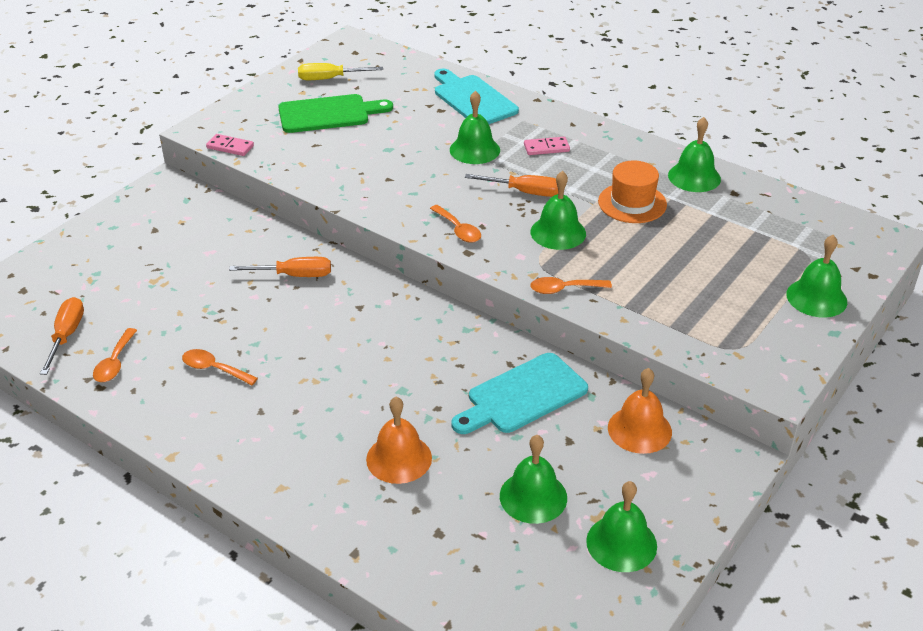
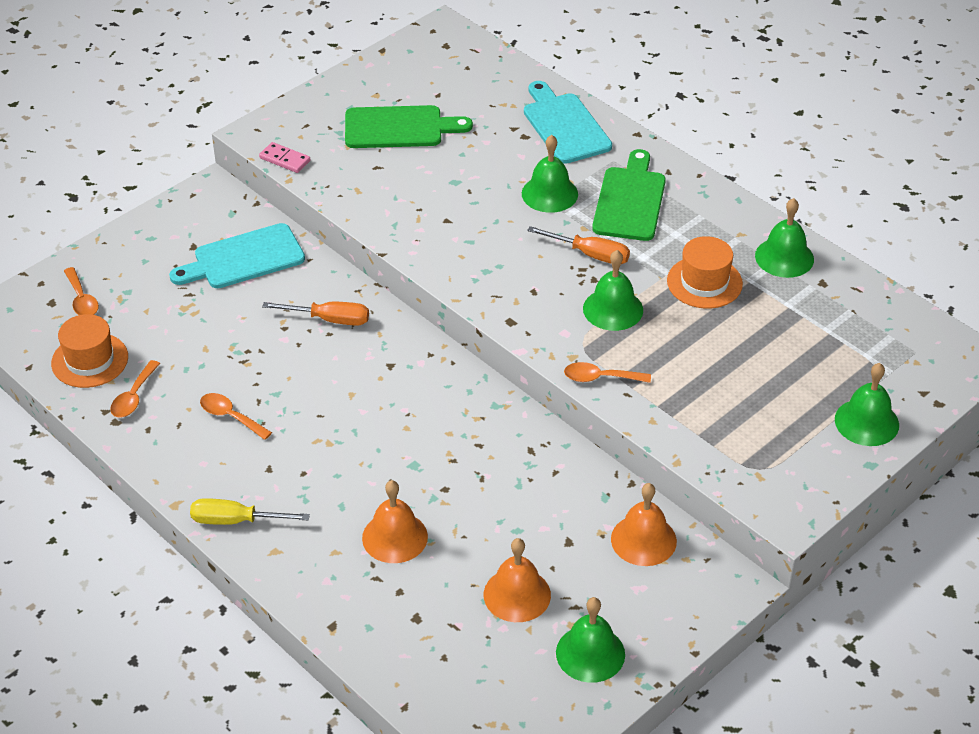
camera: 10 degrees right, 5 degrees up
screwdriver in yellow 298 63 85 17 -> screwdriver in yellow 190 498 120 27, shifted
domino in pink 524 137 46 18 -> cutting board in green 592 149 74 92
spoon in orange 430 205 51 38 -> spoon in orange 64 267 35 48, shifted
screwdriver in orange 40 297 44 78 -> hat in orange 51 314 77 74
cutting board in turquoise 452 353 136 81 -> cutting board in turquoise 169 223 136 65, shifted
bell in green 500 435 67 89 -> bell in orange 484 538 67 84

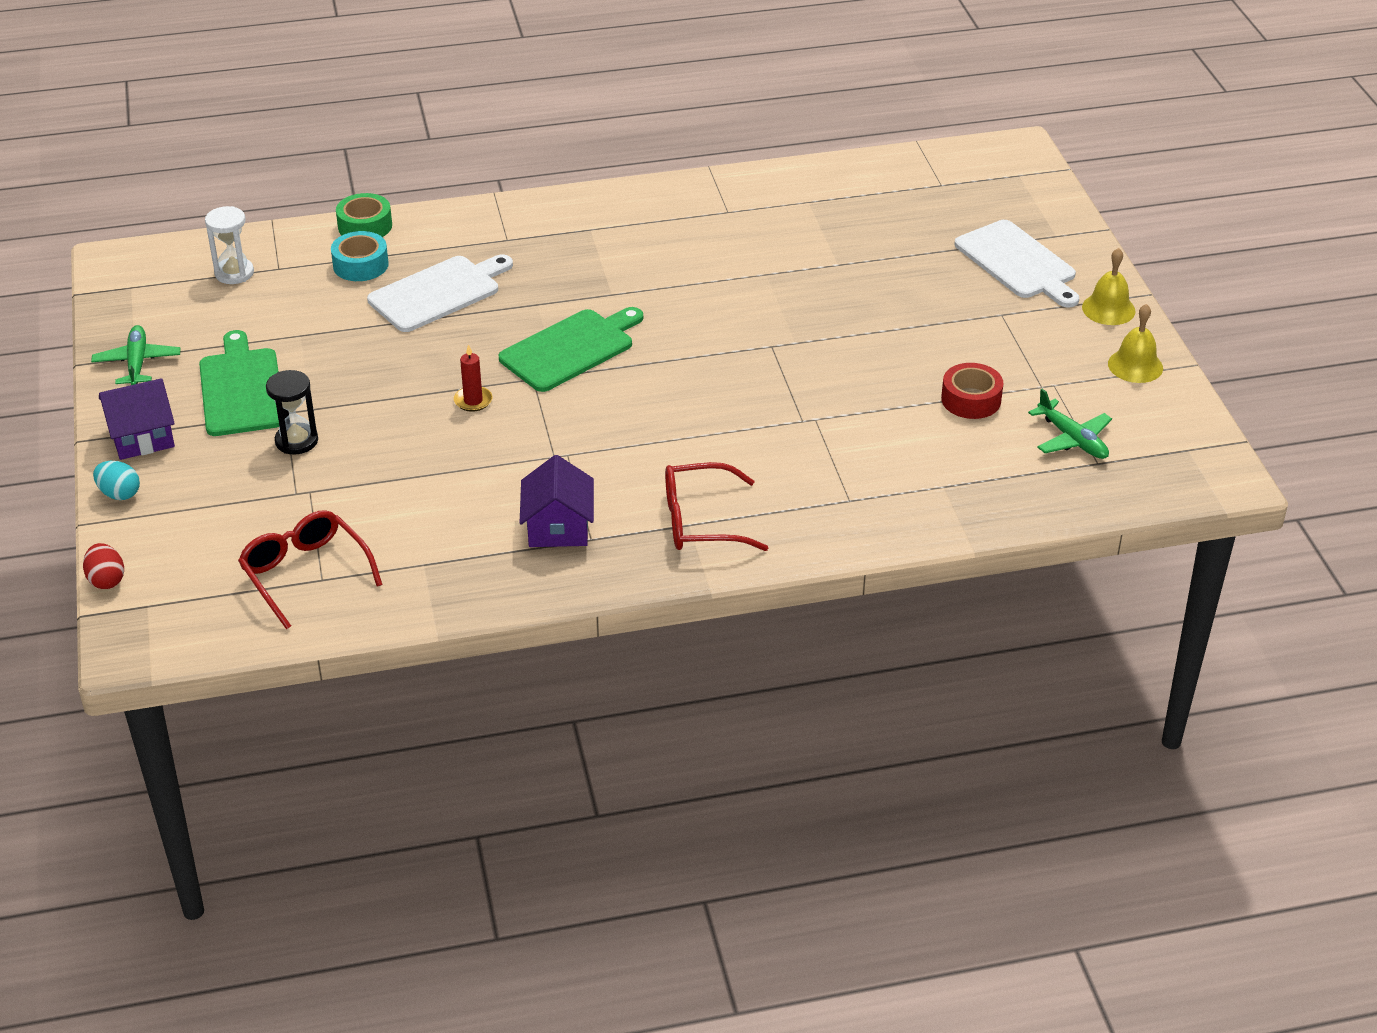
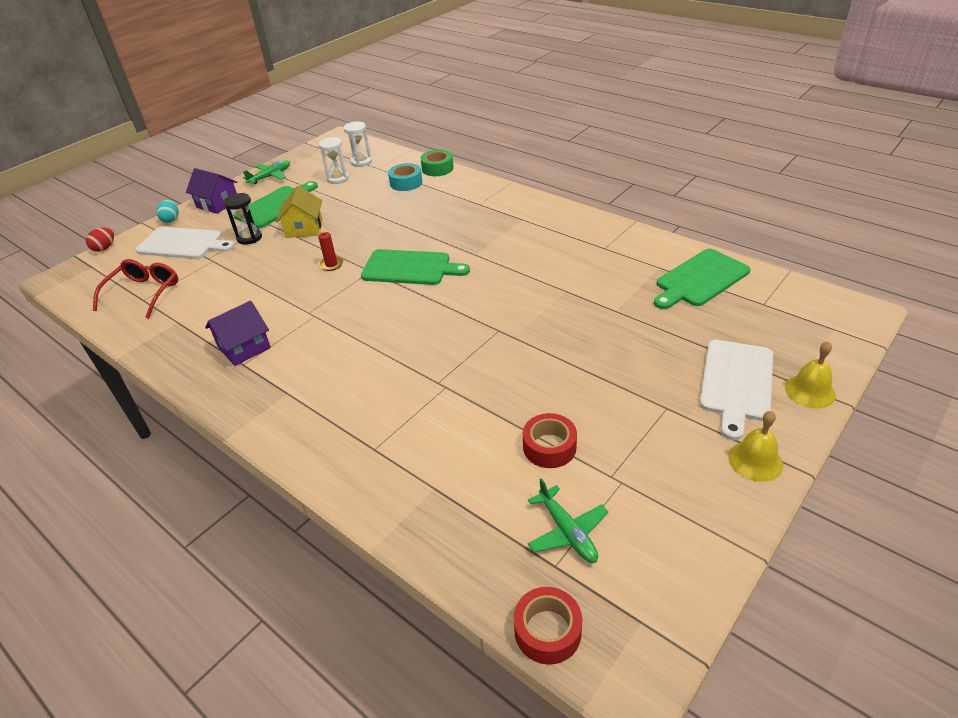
camera: 55 degrees right, 0 degrees up
cutting board in white 367 254 146 78 -> cutting board in white 136 227 99 32, shifted
bell in yellow 1108 304 55 79 -> bell in yellow 785 341 51 67, shifted
plane in green 1028 389 84 70 -> plane in green 528 478 81 85, 45 degrees counterclockwise
glasses in red 665 462 103 89 -> none
none -> hourglass in white 318 137 31 47
none -> house in yellow 276 186 46 52
none -> cutting board in green 654 249 97 60
none -> tape in red 514 587 68 78

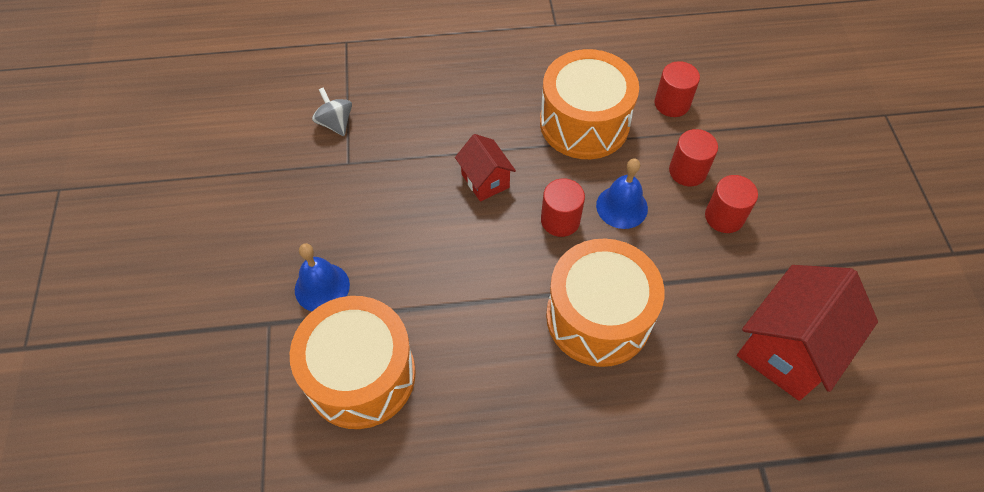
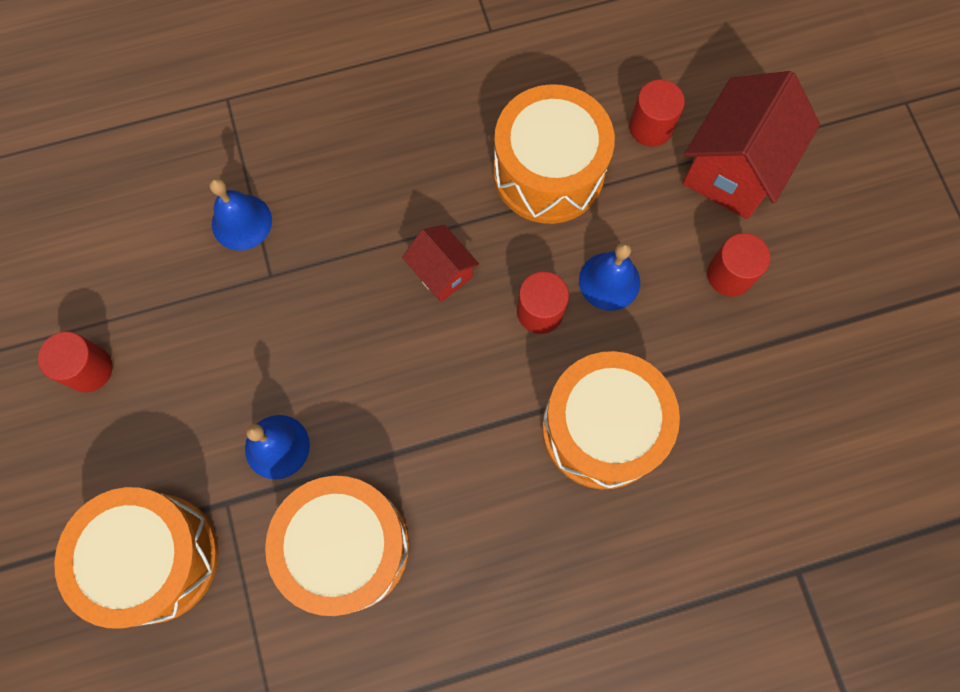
camera: 10 degrees left, 15 degrees up
spinning top in grey 312 87 40 49 -> bell in blue 209 178 63 72
cylinder in red 669 129 49 57 -> cylinder in red 38 332 75 60, shifted
house in red 737 265 141 136 -> house in red 682 71 138 148, shifted
none -> drum in orange 54 487 164 142

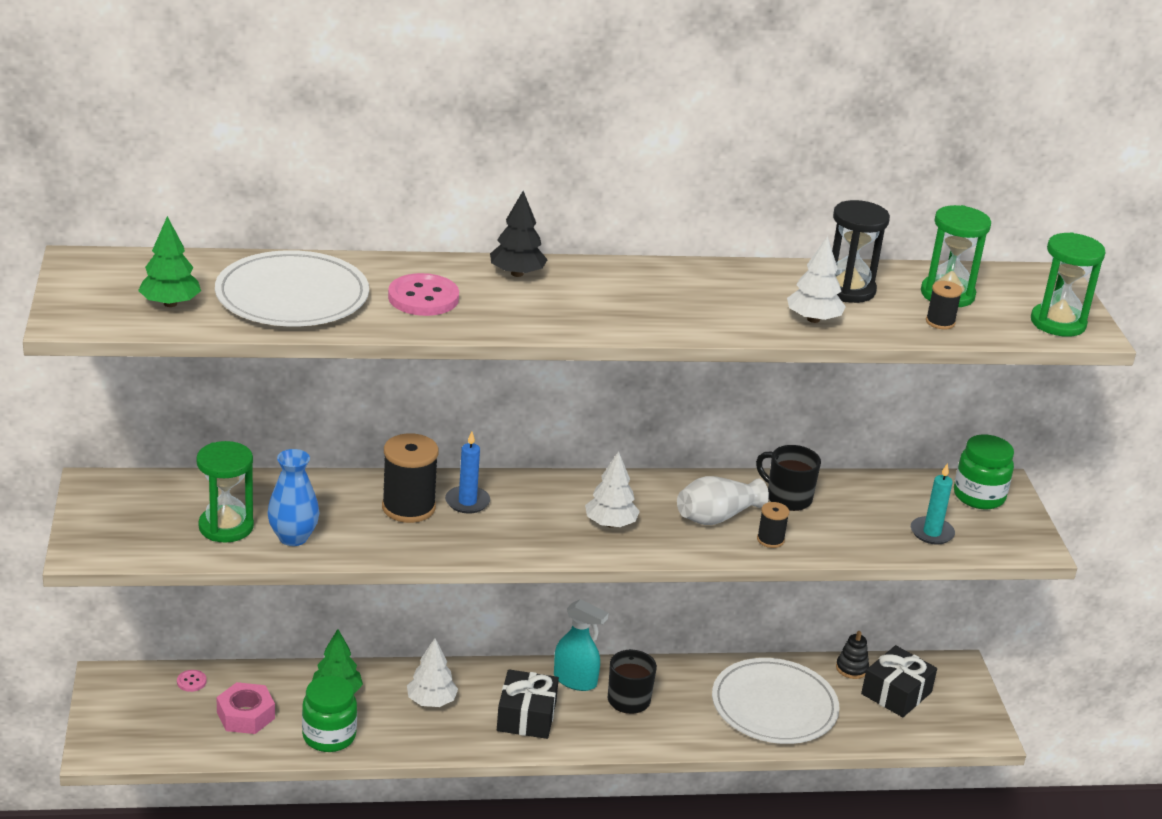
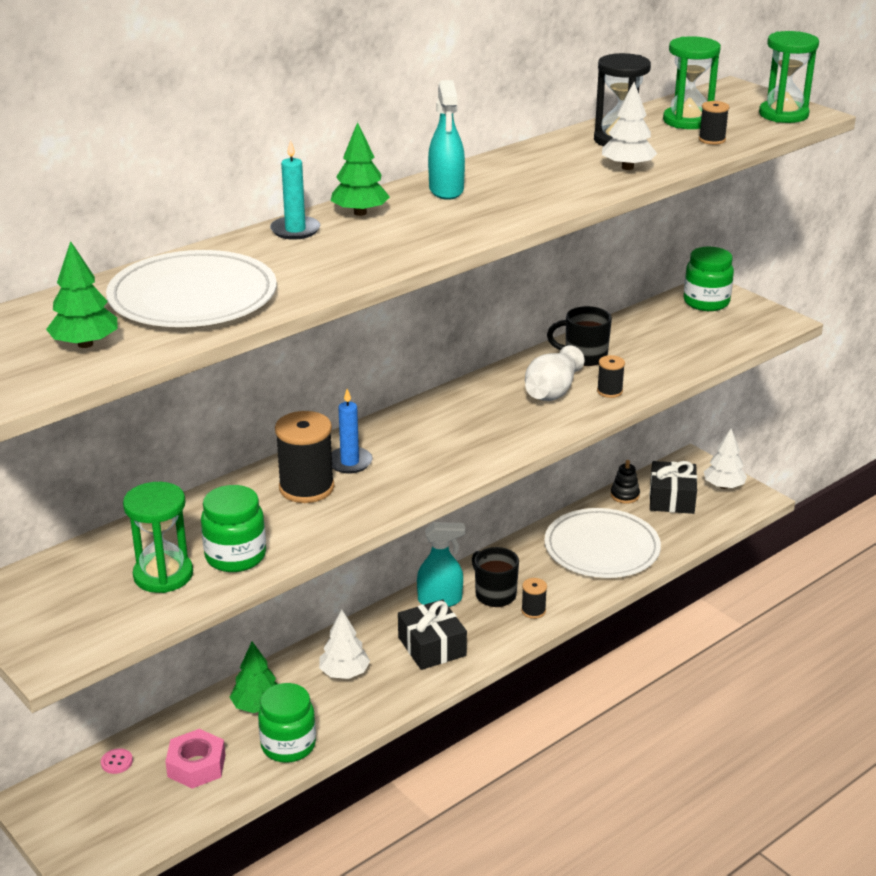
camera: 30 degrees left, 0 degrees up
tree in black 490 191 58 86 -> tree in green 331 122 59 94
button in pink 388 273 71 43 -> none
vase in blue 267 449 52 97 -> jar in green 201 485 65 87
tree in white 585 451 55 77 -> tree in white 704 428 43 61, shifted
candle in turquoise 911 463 44 82 -> candle in turquoise 270 140 50 100, shifted
none -> spray bottle in turquoise 428 80 37 120
none -> spool in black 521 578 26 41

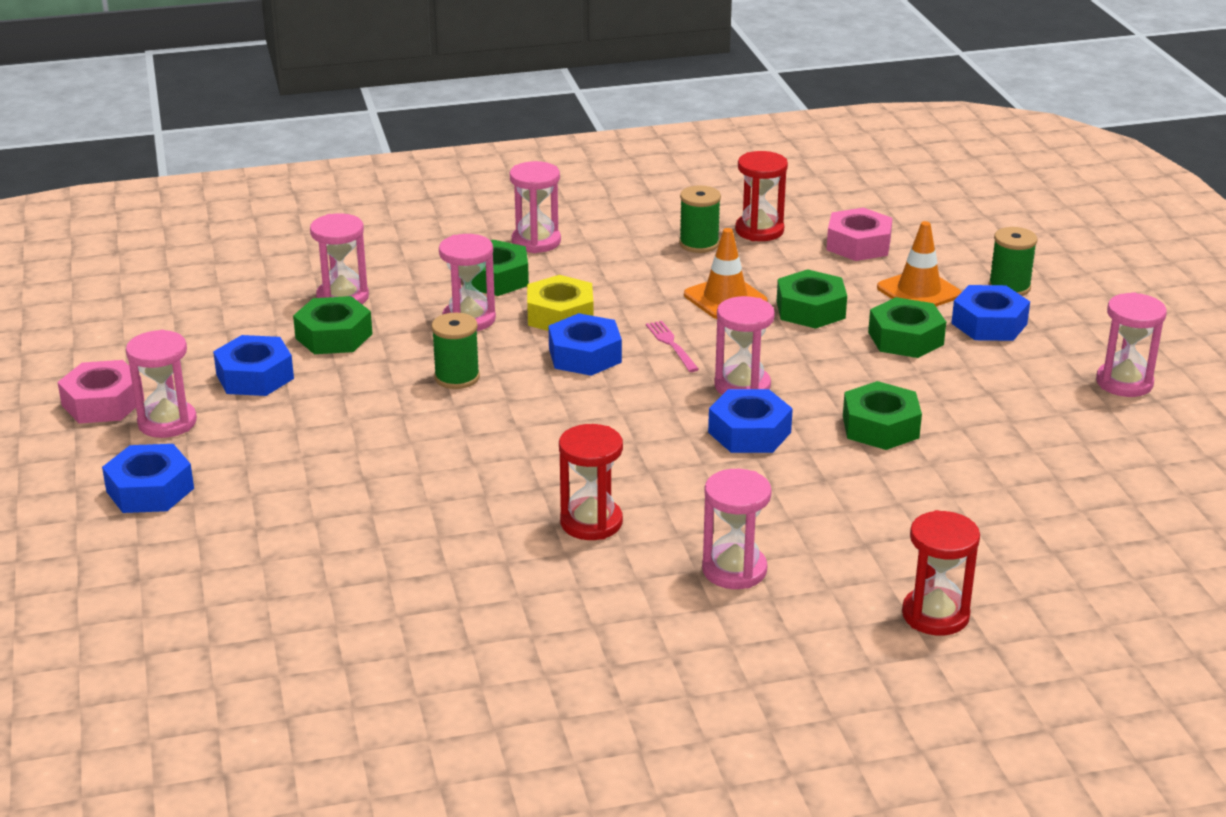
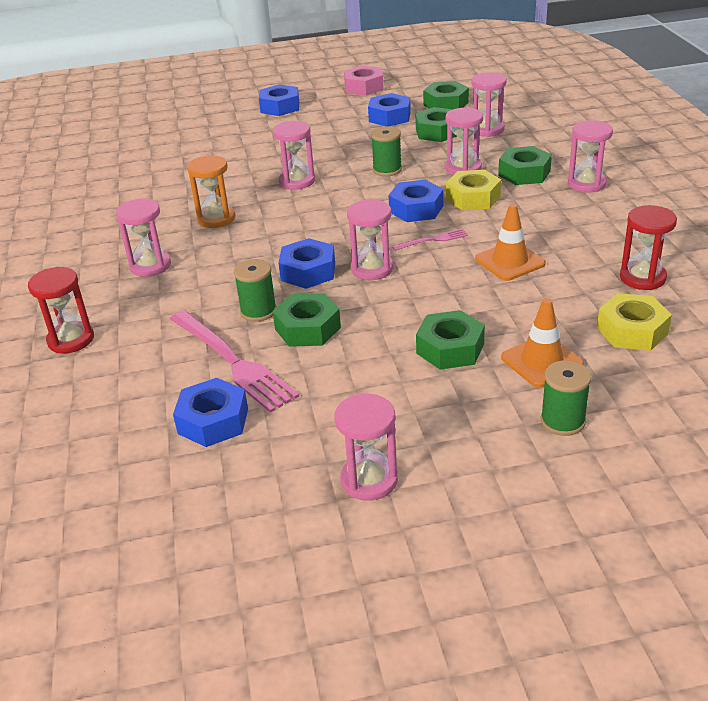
camera: 95 degrees right, 5 degrees up
spool in green 679 185 42 68 -> spool in green 234 259 43 63, shifted
nut in pink 827 208 66 53 -> nut in yellow 597 293 75 58
nut in green 777 269 70 60 -> nut in green 423 81 46 28, shifted
nut in blue 951 285 79 56 -> nut in blue 173 378 75 69, shifted
hourglass in pink 126 330 71 108 -> hourglass in pink 273 121 42 69, shifted
hourglass in red 559 424 64 116 -> hourglass in orange 187 155 49 73
none -> fork in pink 170 310 129 103

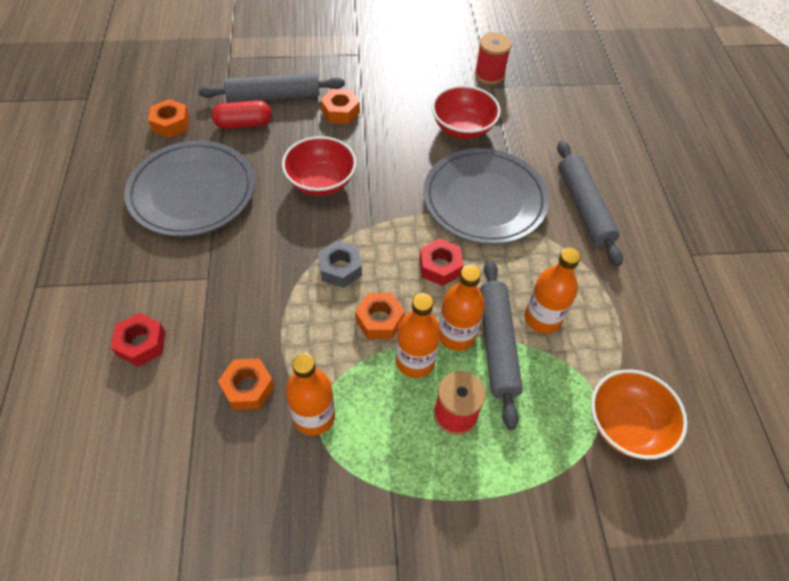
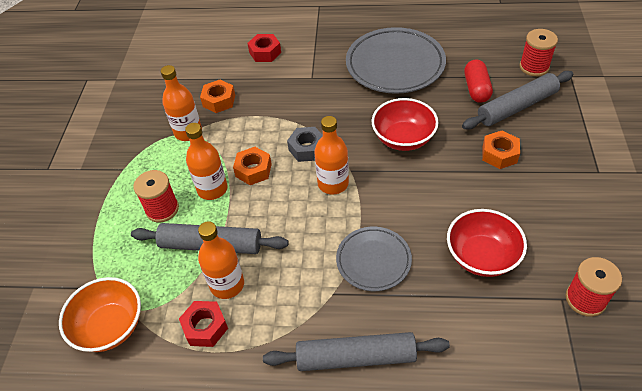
camera: 105 degrees right, 5 degrees down
rolling pin in grey 198 73 147 30 -> rolling pin in grey 462 71 111 59, 60 degrees clockwise
nut in orange 148 99 41 39 -> none
plate in grey 423 148 126 96 -> plate in grey 336 227 76 64, x0.59
nut in red 420 238 43 48 -> nut in red 179 301 49 46, shifted
bottle in orange 439 265 46 86 -> bottle in orange 314 116 35 78, shifted
none -> spool in red 520 29 38 47

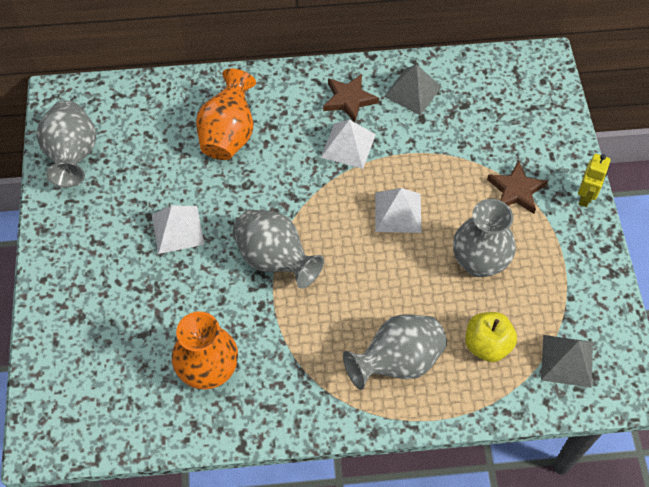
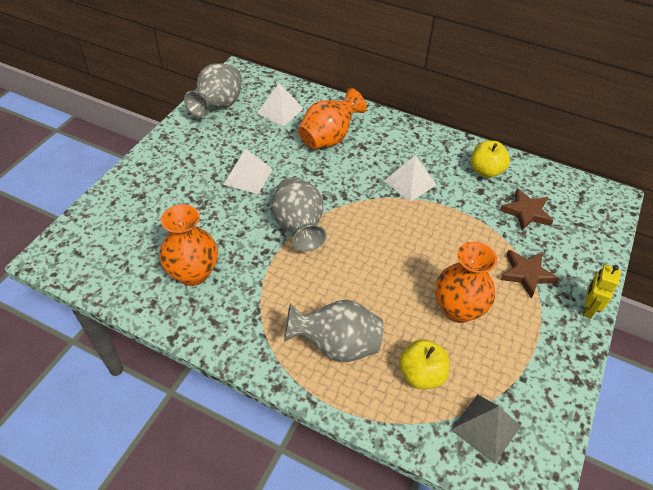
camera: 30 degrees right, 10 degrees down
pyramid in grey 384 64 58 51 -> apple in yellow 471 141 39 37
star in brown 323 74 56 48 -> star in brown 500 188 54 43, shifted
robot in yellow 578 154 33 53 -> robot in yellow 583 265 38 54, 150 degrees clockwise
pyramid in white 375 188 47 45 -> pyramid in white 256 83 48 43, shifted
vase in grey 453 199 63 78 -> vase in orange 435 242 62 81

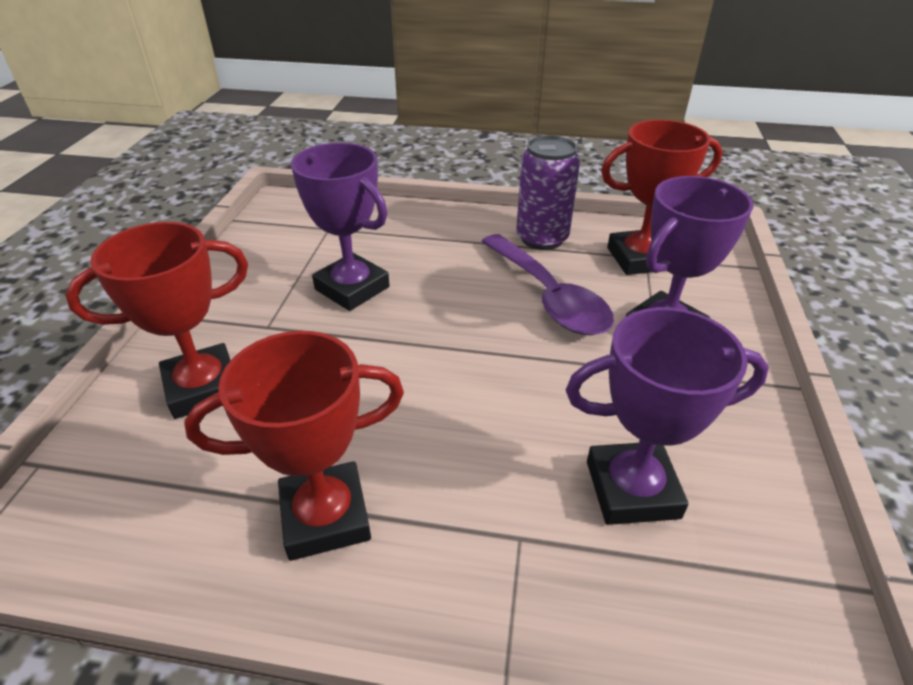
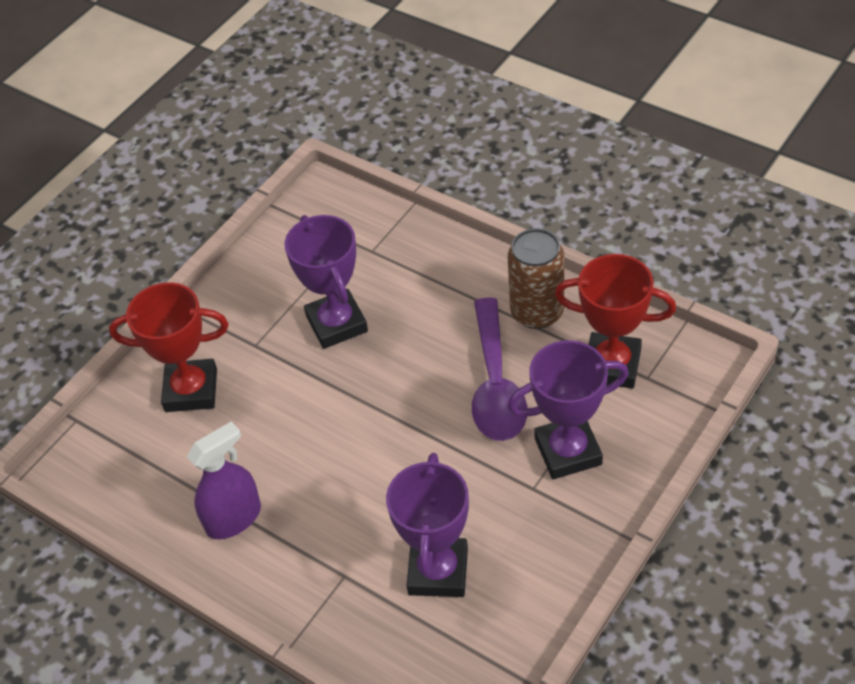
camera: 30 degrees right, 10 degrees up
can in purple 516 135 64 115 -> can in brown 508 228 56 101
trophy in purple 566 307 203 218 -> trophy in purple 386 453 83 144, 75 degrees clockwise
trophy in red 184 331 220 230 -> spray bottle in purple 187 421 74 118

